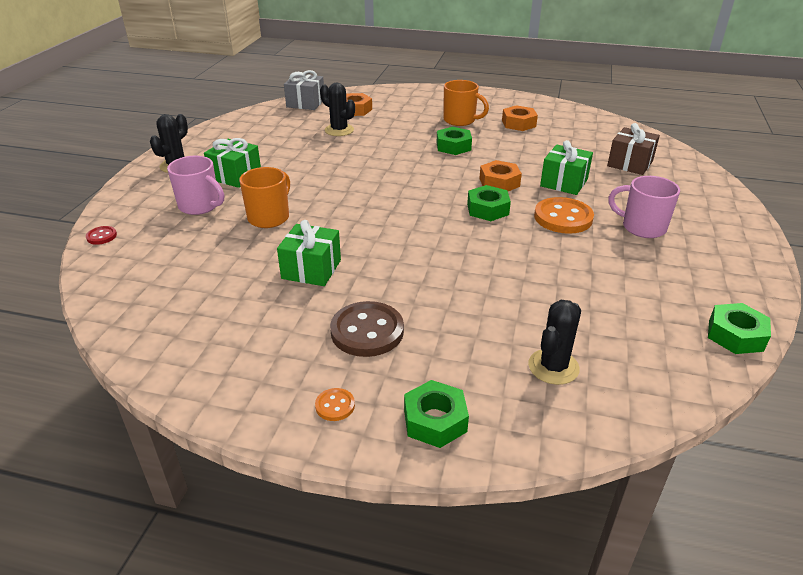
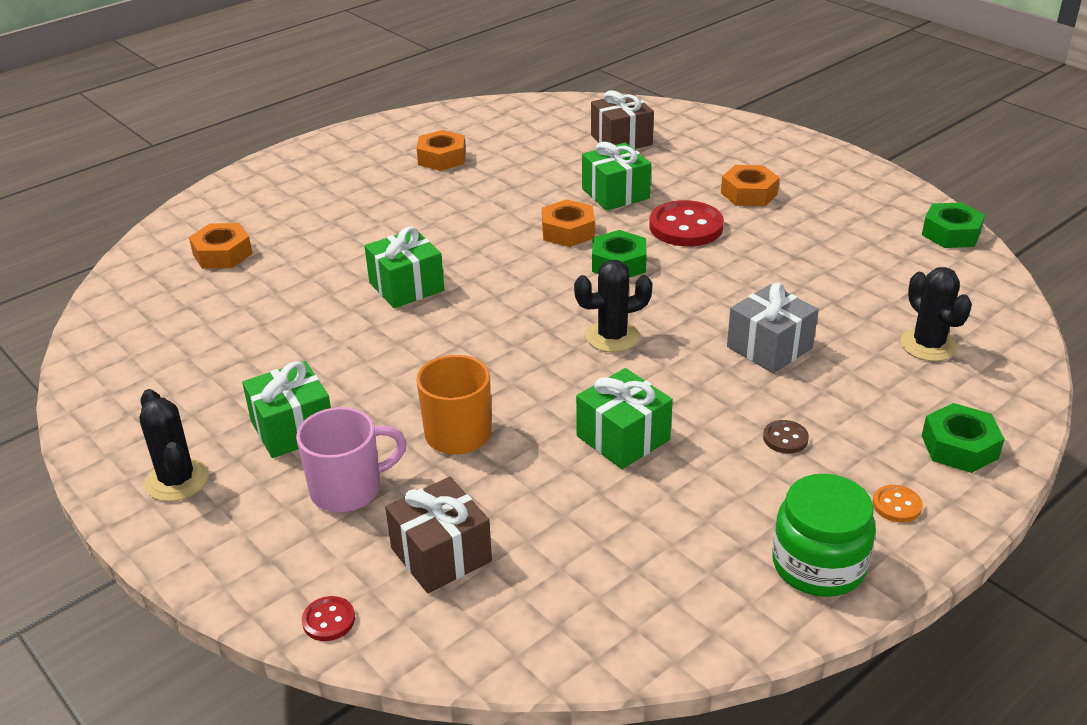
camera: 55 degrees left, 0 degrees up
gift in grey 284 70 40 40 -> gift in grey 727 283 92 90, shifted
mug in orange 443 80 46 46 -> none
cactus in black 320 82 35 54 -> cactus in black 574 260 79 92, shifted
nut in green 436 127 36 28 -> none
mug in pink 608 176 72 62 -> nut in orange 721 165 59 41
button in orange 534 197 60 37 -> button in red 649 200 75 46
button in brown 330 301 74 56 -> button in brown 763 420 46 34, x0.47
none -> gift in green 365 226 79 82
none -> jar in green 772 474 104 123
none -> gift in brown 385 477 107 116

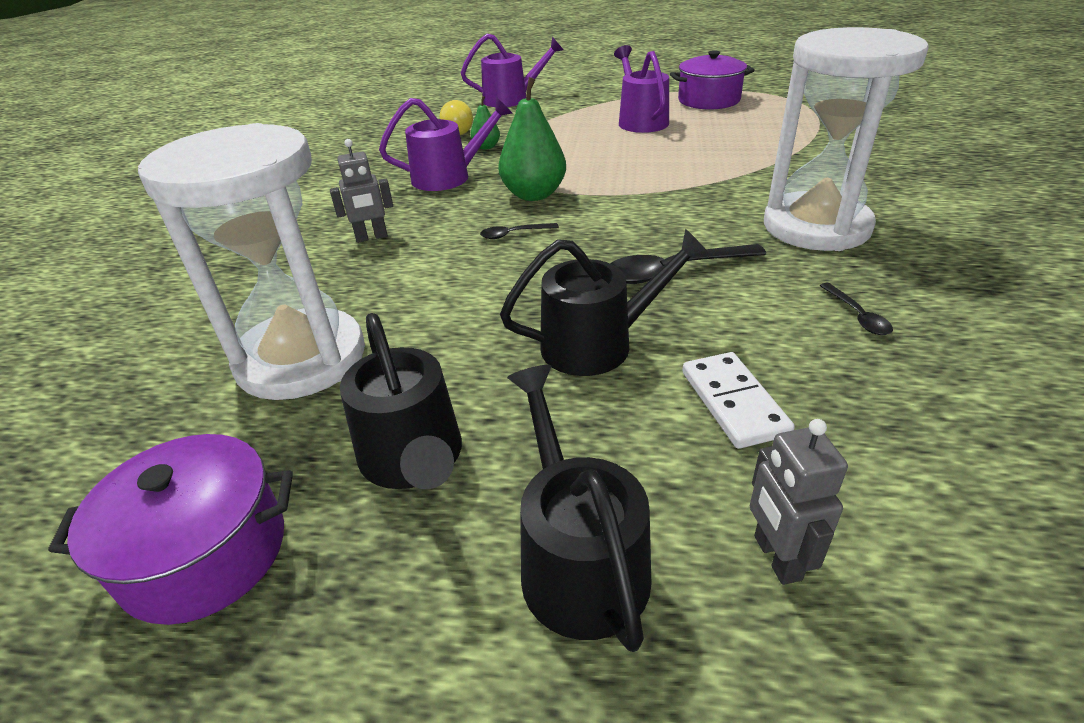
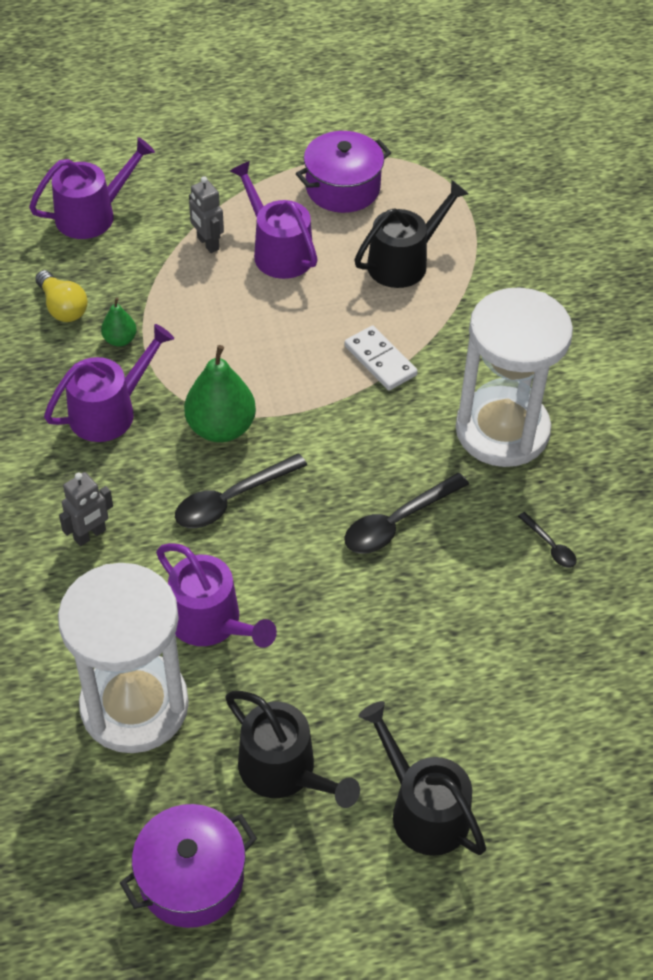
camera: 25 degrees left, 15 degrees up
spoon in black 480 223 79 16 -> spoon in black 175 453 132 75, x1.90
watering can in black 500 229 210 147 -> watering can in black 354 180 115 108, shifted
domino in white 682 352 113 97 -> domino in white 344 325 74 66, shifted
robot in grey 750 419 98 166 -> robot in grey 189 176 35 77, shifted
none -> watering can in purple 156 543 121 105

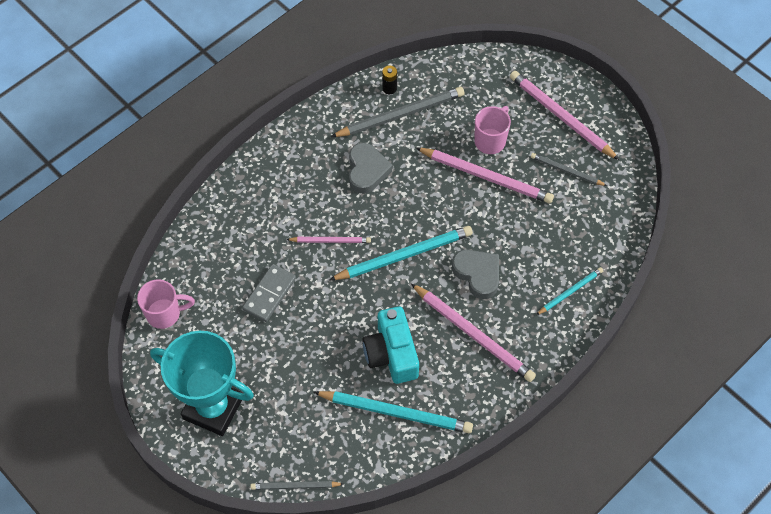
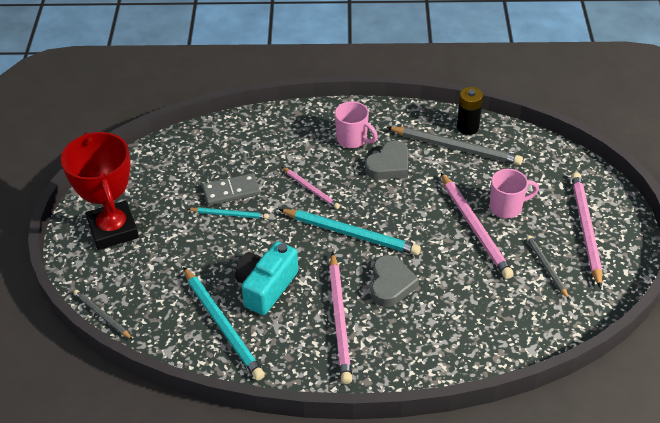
camera: 45 degrees right, 15 degrees down
battery in black 382 66 15 28 -> battery in black 457 87 26 48, x1.57
pencil in turquoise 536 267 67 48 -> pencil in turquoise 188 207 81 12, shifted
mug in pink 137 279 58 50 -> mug in pink 335 101 43 47, shifted
trophy in turquoise 150 331 104 105 -> trophy in red 61 132 78 118

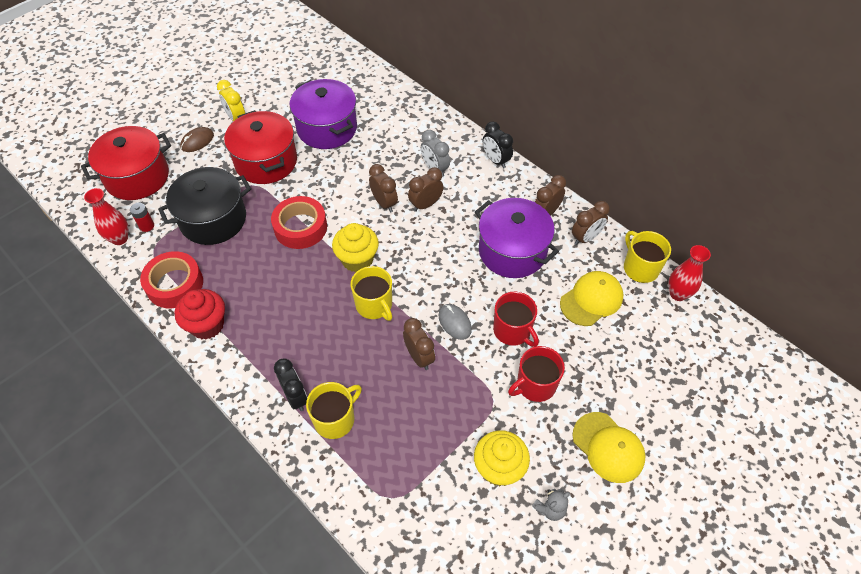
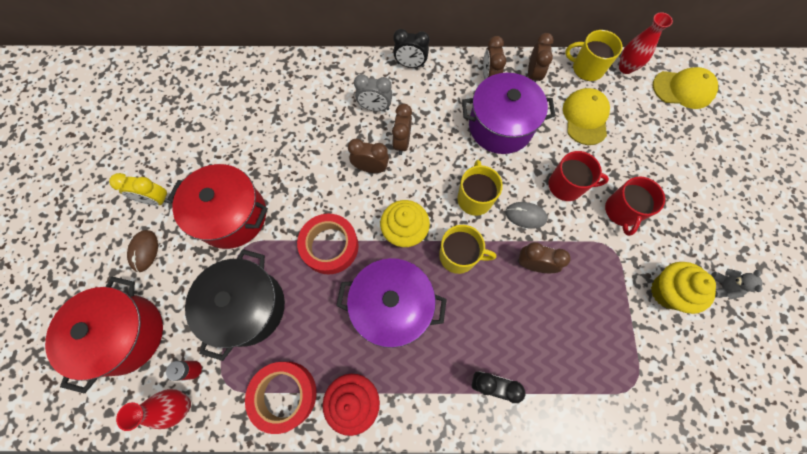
camera: 45 degrees left, 15 degrees up
pot in purple 290 79 67 70 -> pot in purple 336 258 111 90, shifted
mug in yellow 306 382 56 57 -> mug in yellow 457 160 46 56, shifted
cap in yellow 572 412 74 71 -> cap in yellow 653 67 65 42, shifted

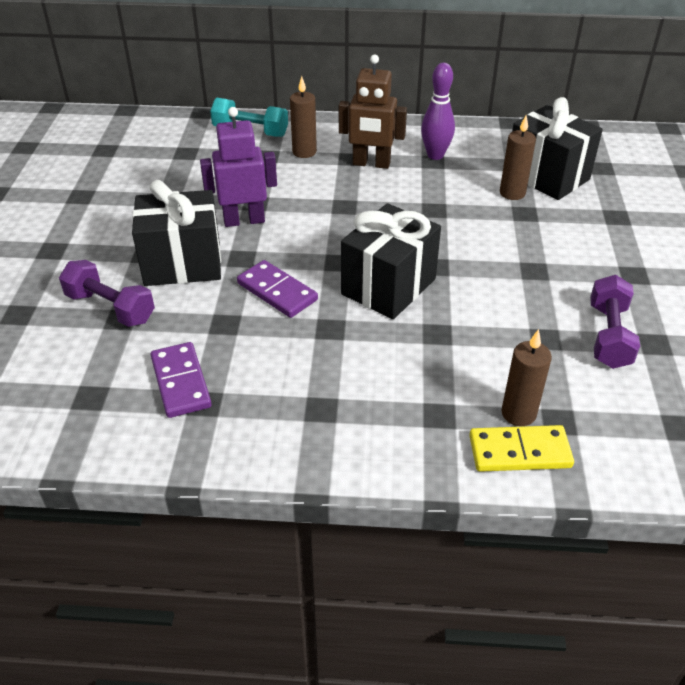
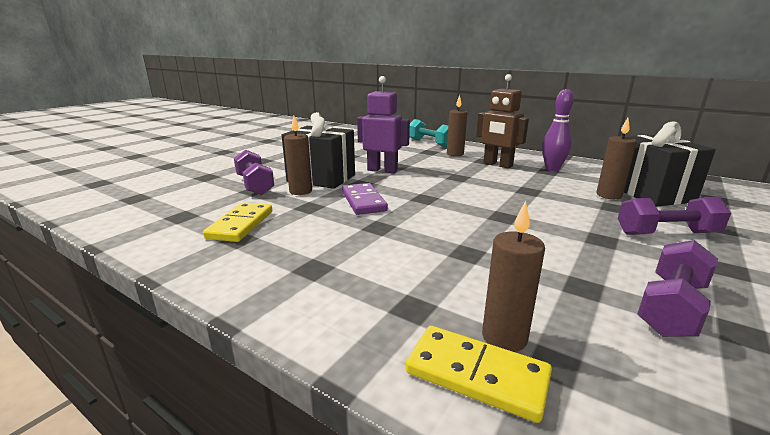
camera: 30 degrees right, 20 degrees down
gift in black 341 203 100 116 -> none
domino in purple 150 342 62 76 -> domino in yellow 203 202 69 40
none -> candle in brown 284 116 28 79
none -> dumbbell in purple 618 197 113 38

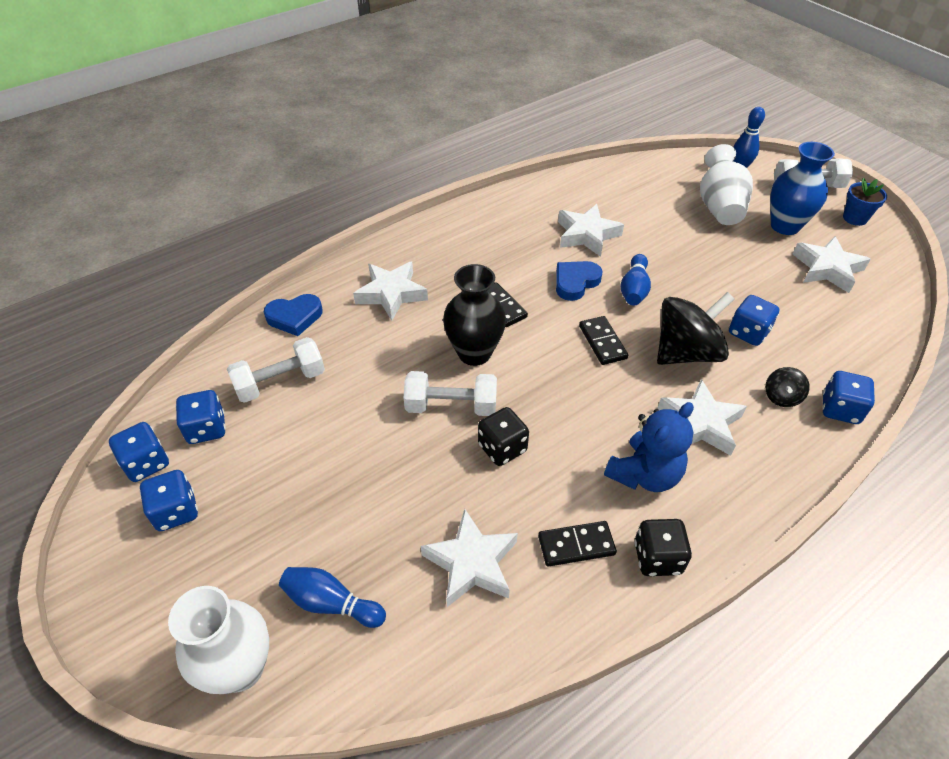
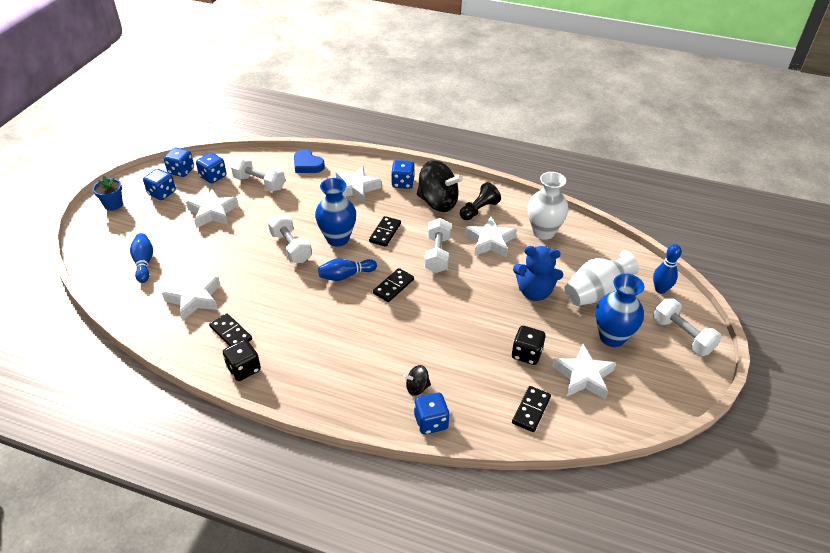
camera: 55 degrees right, 5 degrees down
flower pot in blue 843 178 44 48 -> flower pot in blue 93 176 30 35, shifted
bowling pin in blue 620 254 31 52 -> bowling pin in blue 318 259 59 22, shifted
heart in blue 556 261 46 40 -> dumbbell in white 424 218 27 55
vase in black 443 264 63 102 -> vase in blue 315 178 41 69
spinning top in black 657 292 77 73 -> spinning top in black 417 160 46 52, shifted
dice in blue 729 295 51 51 -> dice in blue 391 160 24 29, shifted
star in white 657 379 90 77 -> star in white 186 189 53 39, shifted
teddy bear in blue 604 402 90 90 -> teddy bear in blue 513 246 50 55, shifted
dice in black 478 407 51 59 -> dice in black 512 326 33 39, shifted
vase in white 168 586 101 108 -> vase in white 528 172 40 68, shifted
none -> pawn in black 460 182 41 38
none -> domino in black 512 386 39 46

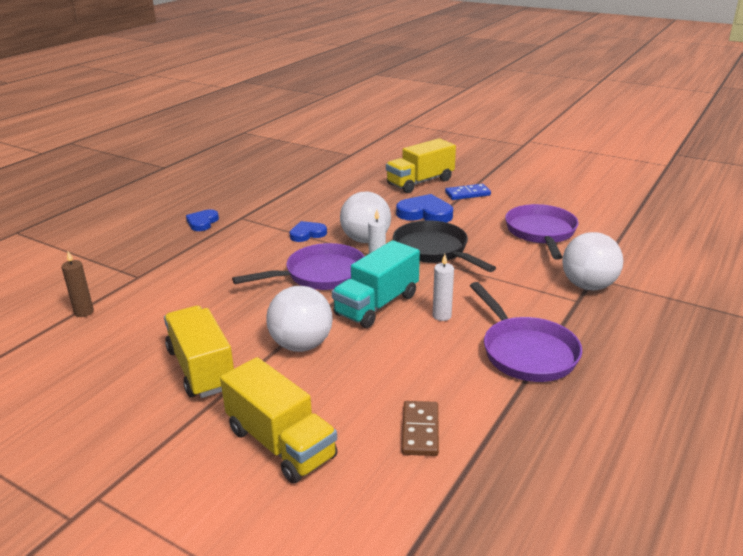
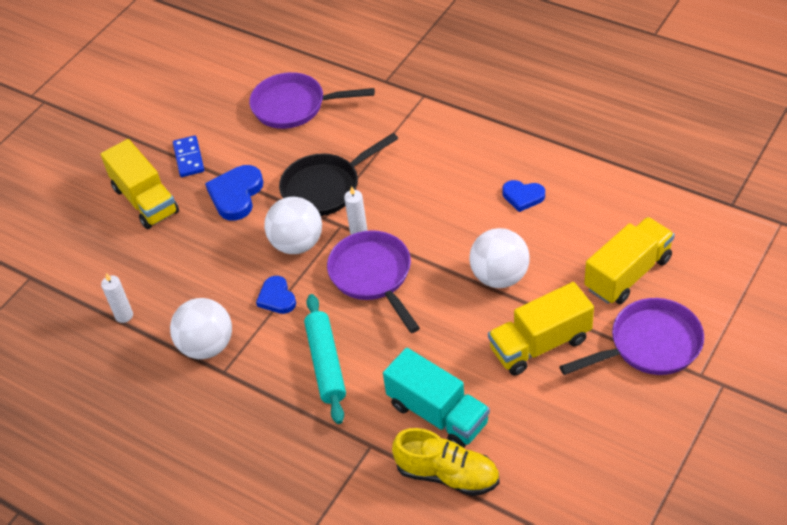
camera: 85 degrees left, 20 degrees up
heart in blue 186 209 33 22 -> heart in blue 502 180 43 32, shifted
ball in white 562 232 62 58 -> ball in white 170 298 62 61, shifted
truck in turquoise 332 240 88 88 -> truck in turquoise 383 348 107 100, shifted
candle in brown 61 251 33 66 -> shoe in yellow 392 428 108 68
candle in white 433 254 21 67 -> candle in white 101 273 32 50, shifted
pan in purple 470 282 112 100 -> pan in purple 559 298 145 77, shifted
domino in brown 402 401 37 55 -> none
none -> rolling pin in turquoise 304 294 42 130

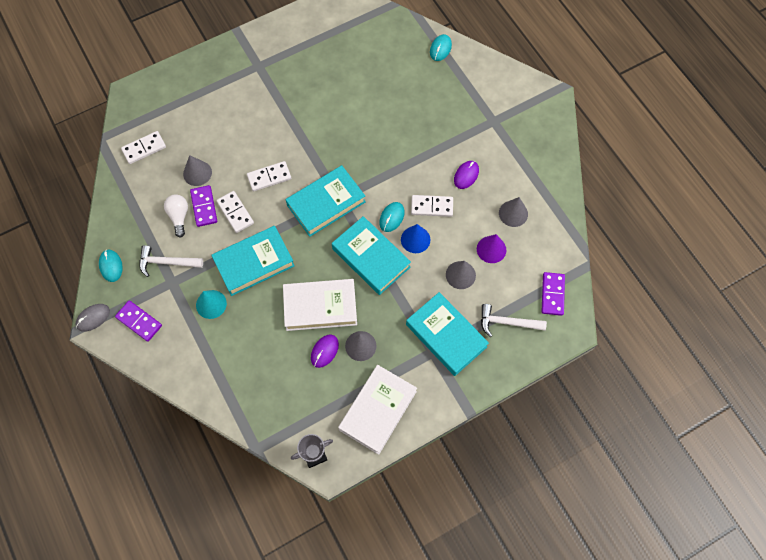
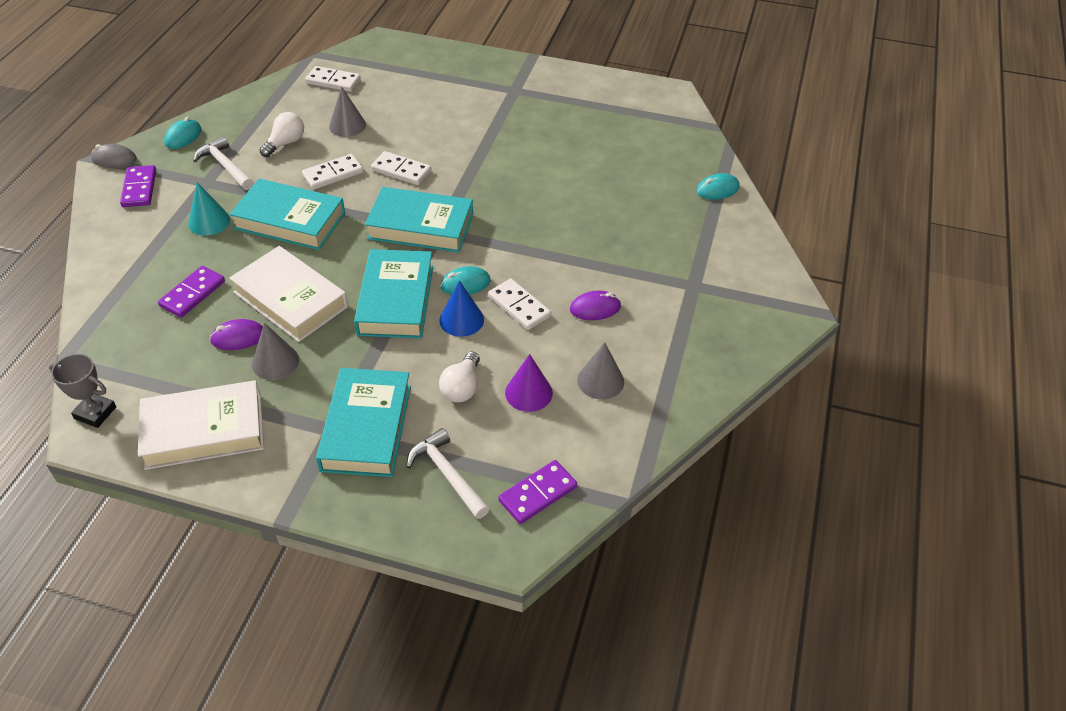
camera: 45 degrees right, 20 degrees down
domino in purple 190 185 27 42 -> domino in purple 158 266 67 52, shifted
domino in white 216 191 38 42 -> domino in white 302 154 61 36, 45 degrees clockwise
cone in grey 446 261 30 28 -> light bulb in white 439 352 41 50

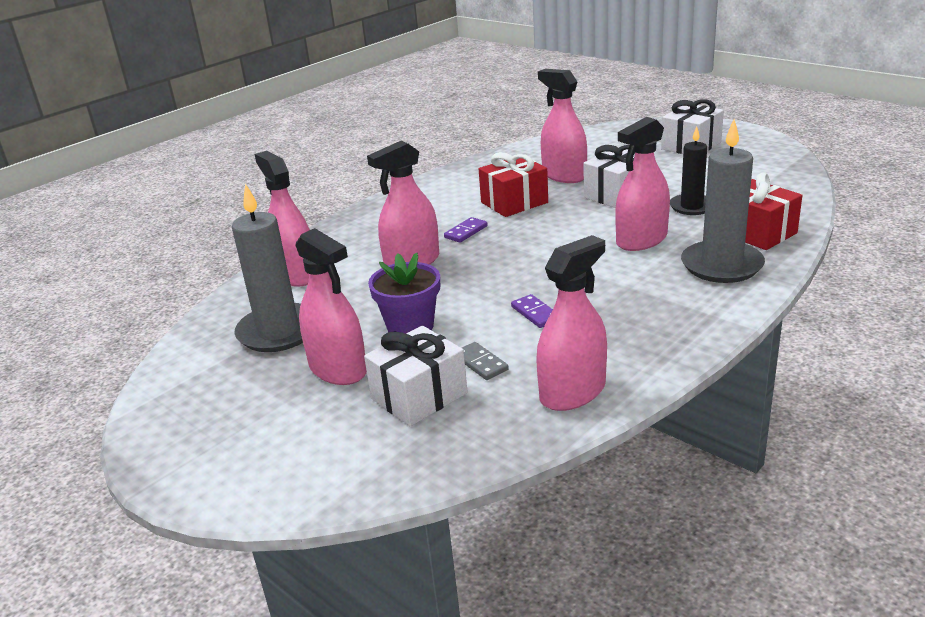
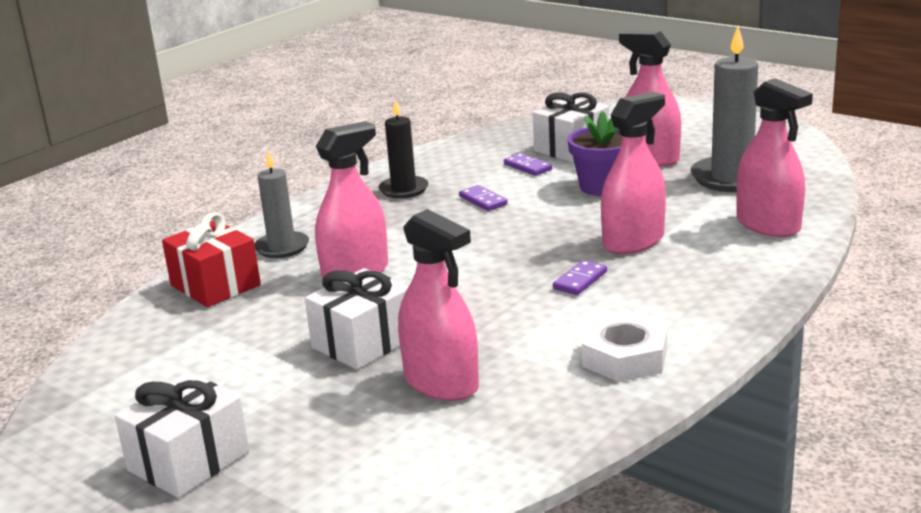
camera: 175 degrees right, 5 degrees down
candle in grey 681 119 84 164 -> candle in grey 254 151 55 107, x0.63
candle in black 670 126 37 89 -> candle in black 379 99 50 100, shifted
gift in red 479 152 69 65 -> none
spray bottle in pink 536 235 71 176 -> none
domino in grey 462 342 47 38 -> domino in purple 504 153 48 23
none -> nut in white 582 313 85 69

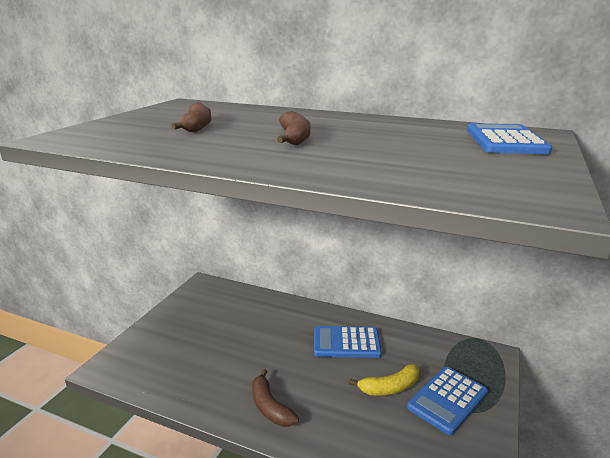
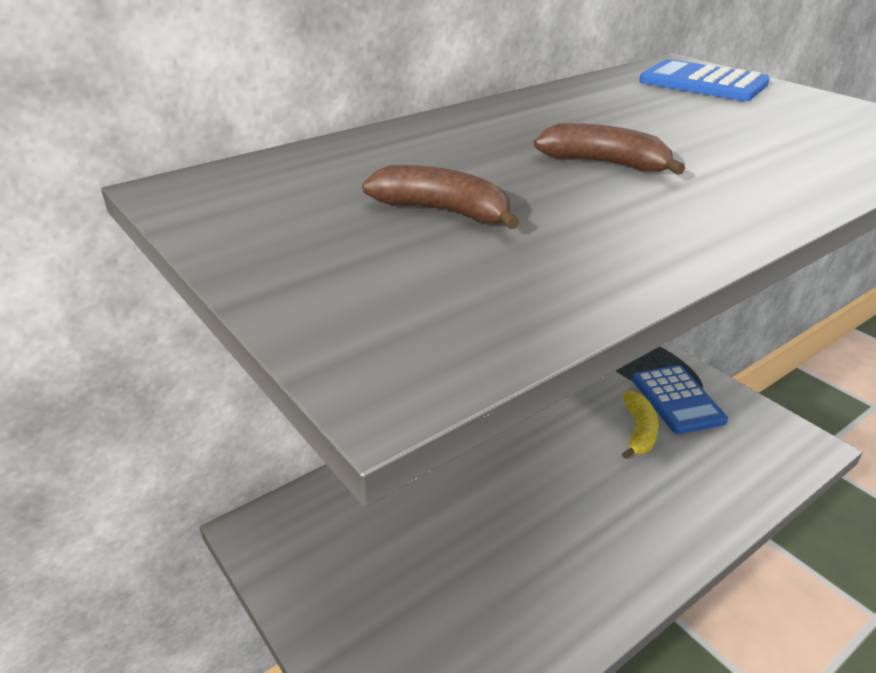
camera: 60 degrees left, 10 degrees up
calculator in blue 314 326 68 32 -> none
banana in brown 252 369 47 58 -> none

